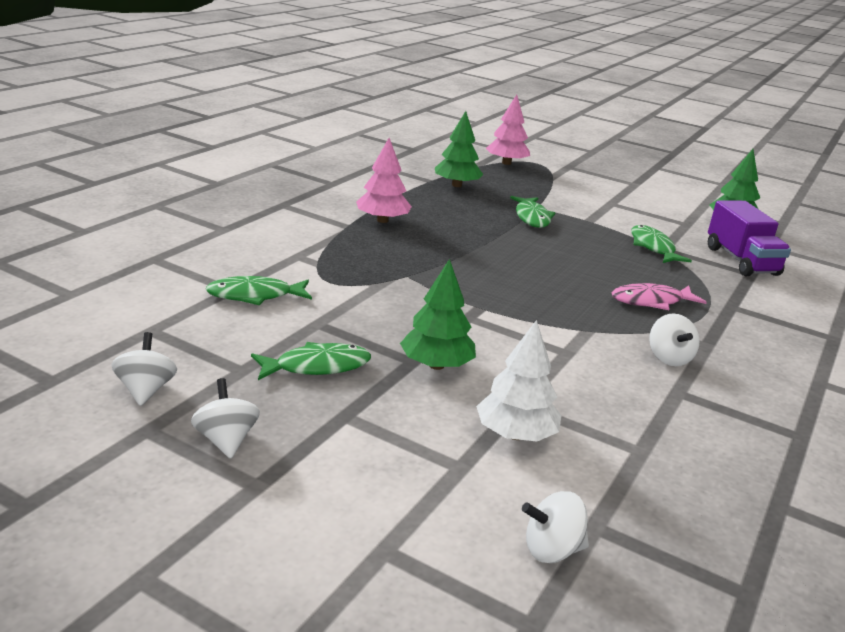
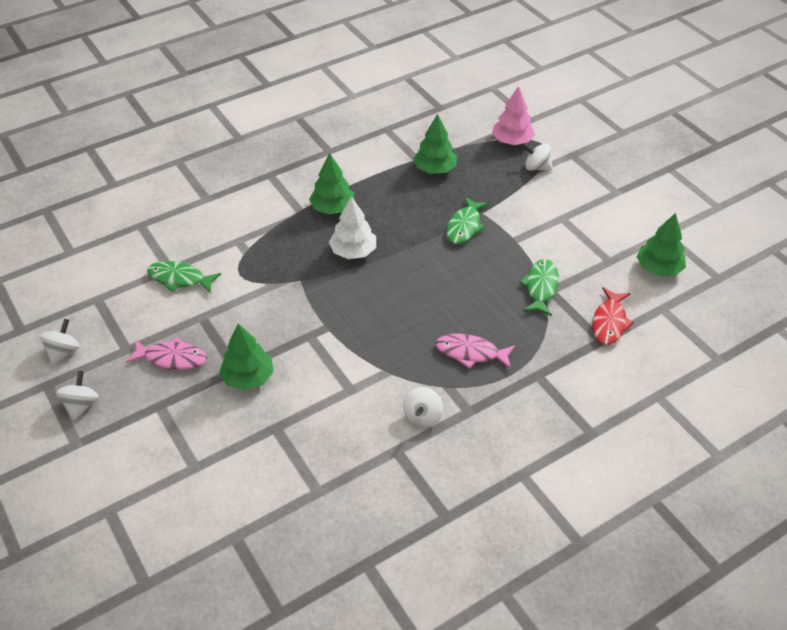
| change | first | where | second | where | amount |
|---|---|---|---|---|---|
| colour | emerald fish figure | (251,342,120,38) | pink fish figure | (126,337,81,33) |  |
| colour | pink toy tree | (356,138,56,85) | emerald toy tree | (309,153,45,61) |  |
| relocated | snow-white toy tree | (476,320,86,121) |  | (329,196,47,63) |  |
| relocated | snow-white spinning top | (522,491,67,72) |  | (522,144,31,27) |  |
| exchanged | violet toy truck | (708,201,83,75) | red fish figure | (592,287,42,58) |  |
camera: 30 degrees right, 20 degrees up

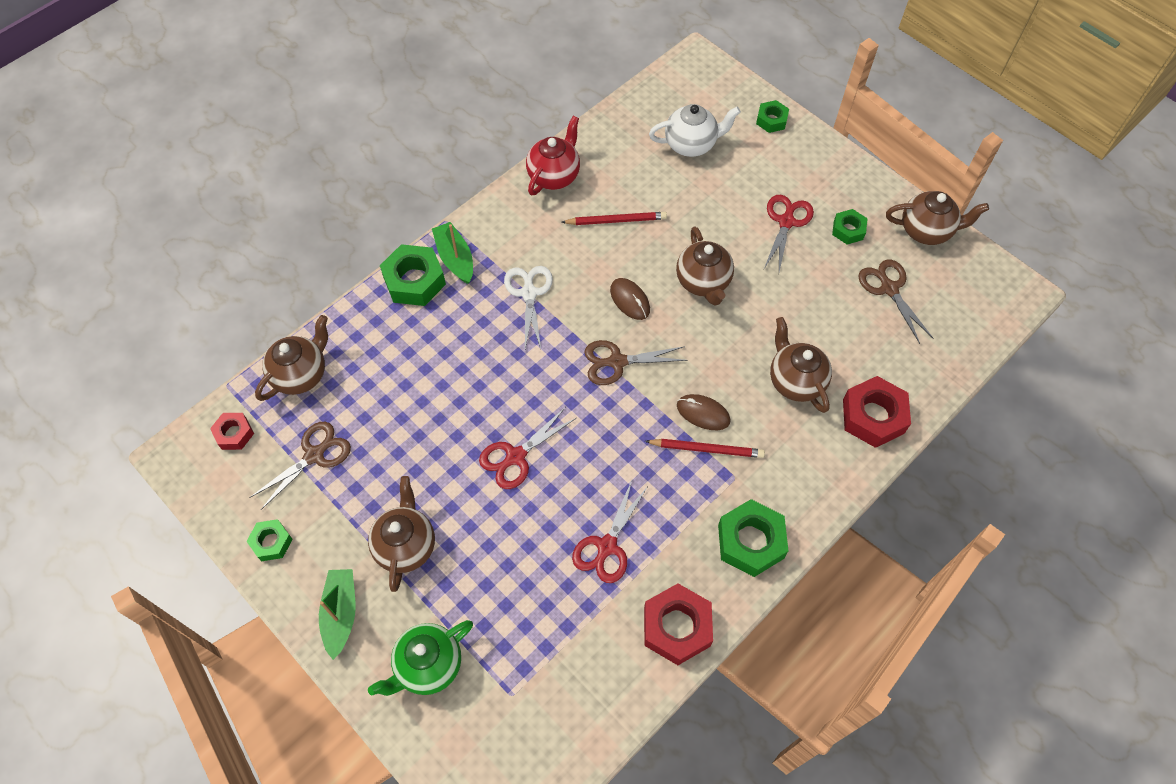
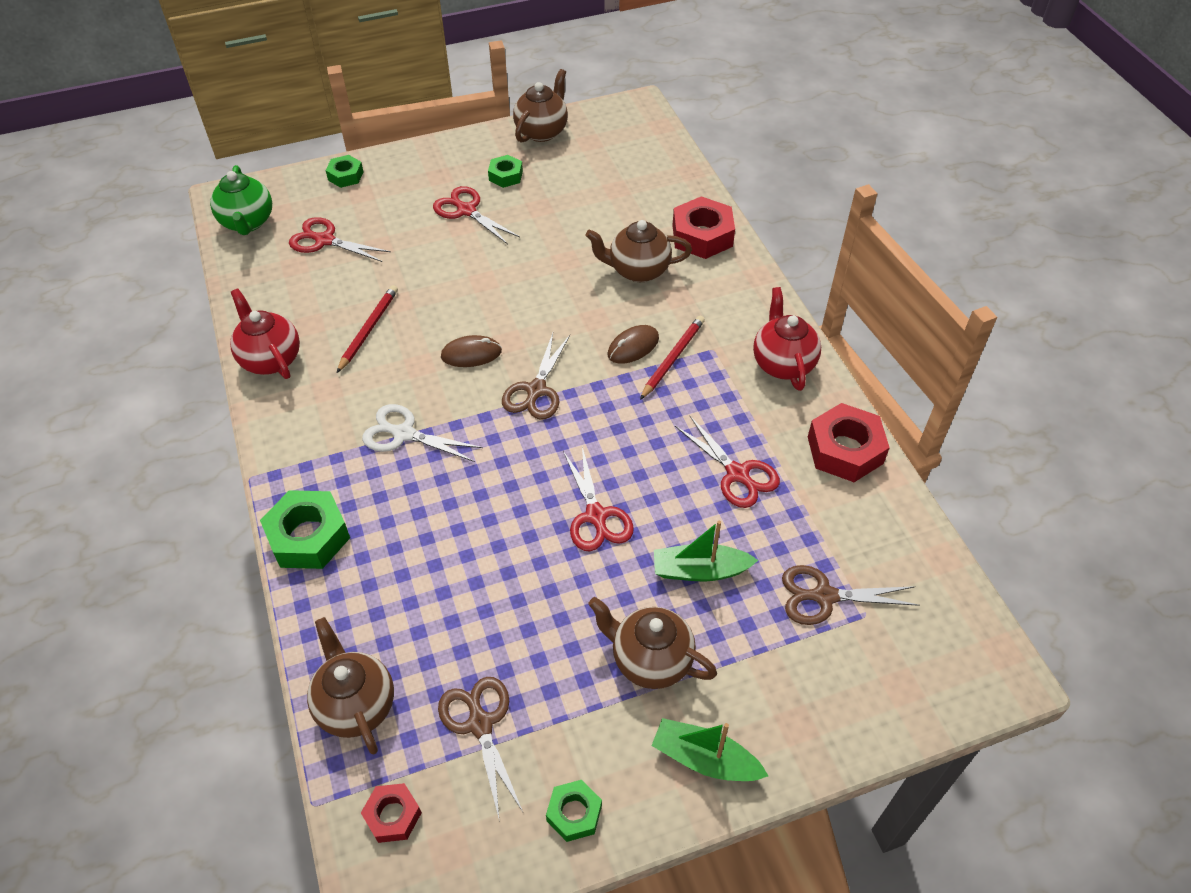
| change | first | where | second | where | amount |
|---|---|---|---|---|---|
| relocated | emerald tea pot | (368,620,105,76) |  | (210,165,62,70) |  |
| relocated | emerald toy boat | (432,222,41,62) |  | (654,521,104,60) |  |
| exchanged | snow-white tea pot | (649,104,92,53) | red pair of scissors | (289,217,102,45) |  |
| missing | russet tea pot | (676,227,58,78) |  |  |  |
| exchanged | emerald nut | (718,499,70,78) | red tea pot | (753,287,68,104) |  |
| relocated | russet pair of scissors | (858,259,75,85) |  | (782,565,137,60) |  |
camera: 65 degrees left, 10 degrees down

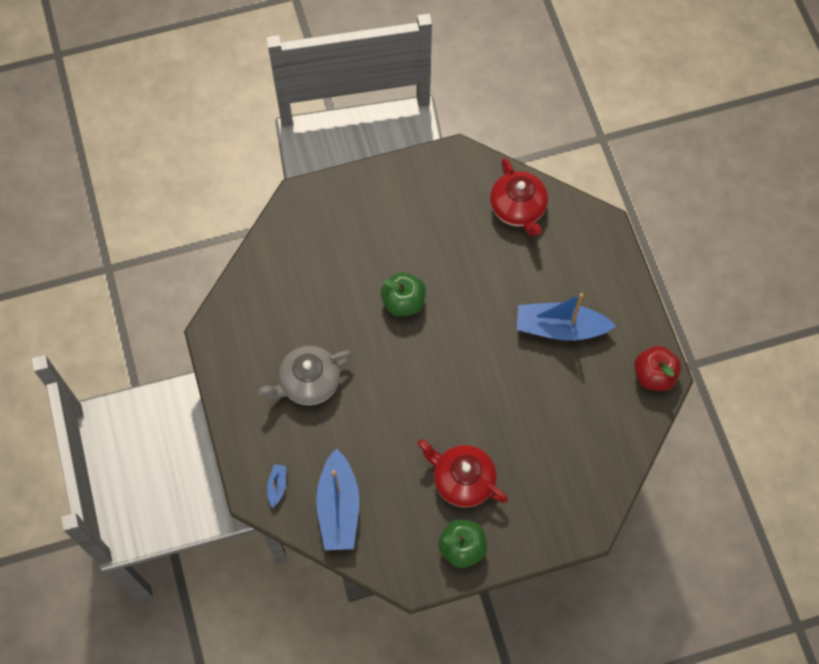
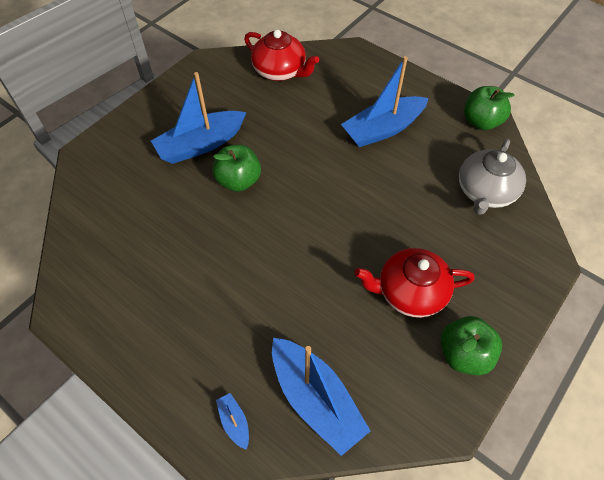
| change | first | where | second | where | amount |
|---|---|---|---|---|---|
| relocated | ash-grey tea pot | (258,346,94,59) |  | (459,139,67,76) |  |
| colour | red apple | (634,346,47,45) | emerald apple | (464,86,50,44) |  |
| appeared |  |  | blue toy boat | (151,72,96,92) |  |
camera: 35 degrees left, 10 degrees down

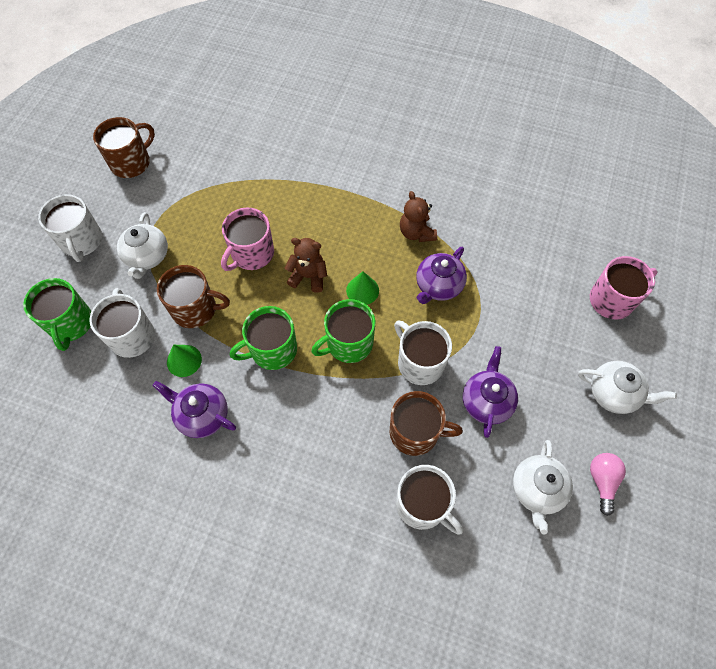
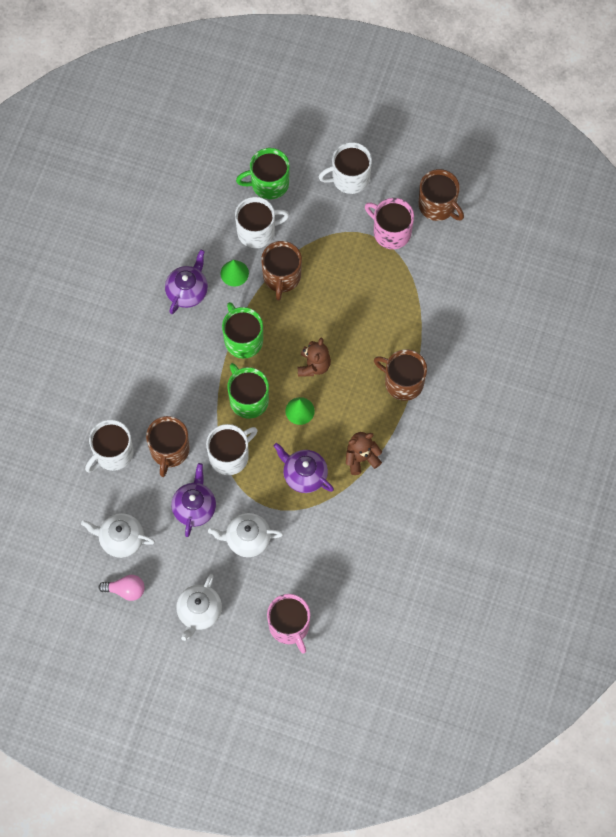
| change | first | where | second | where | amount |
|---|---|---|---|---|---|
| relocated | snow-white tea pot | (117,212,51,67) |  | (208,513,75,44) |  |
| relocated | pink mug | (221,207,53,64) |  | (365,198,49,51) |  |
| spun | violet tea pot | (463,346,55,92) |  | (171,463,45,74) | 90 degrees counterclockwise |
| appeared |  |  | russet mug | (374,349,53,52) |  |
camera: 90 degrees right, 5 degrees up

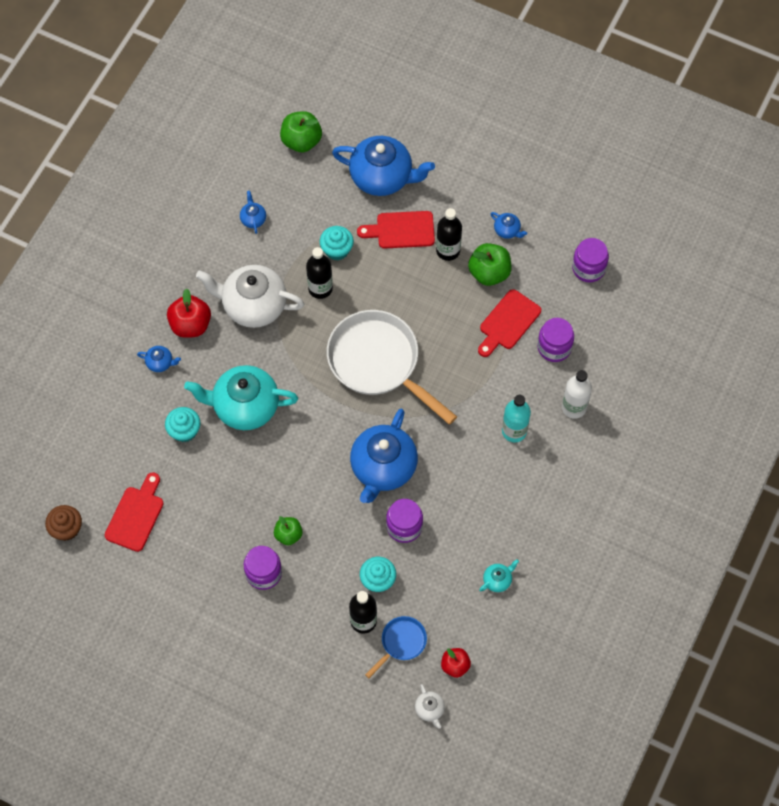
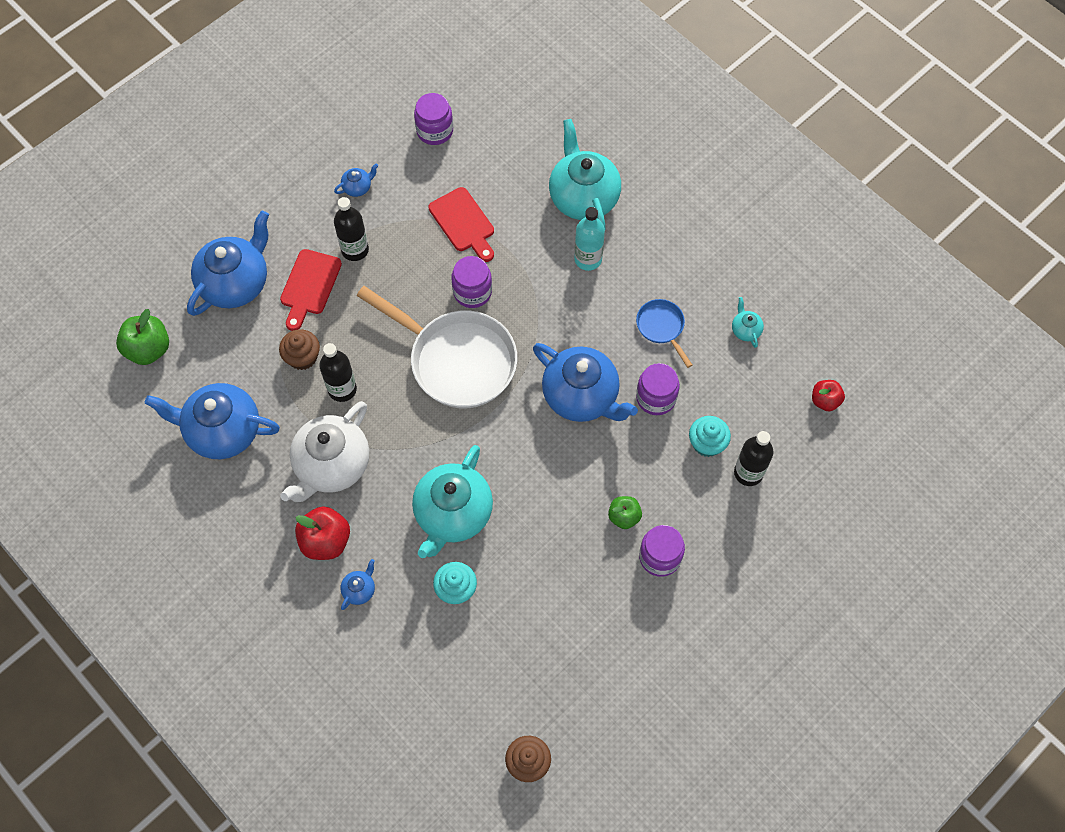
| change | first | where | second | where | amount |
|---|---|---|---|---|---|
| missing | red chopping board | (105,472,59,80) |  |  |  |
| size | blue tea pot | (240,191,26,43) |  | (145,383,135,76) | x2.38 |
| colour | turquoise fairy cake | (320,226,34,34) | russet fairy cake | (279,329,41,41) |  |
| spun | snow-white skillet | (327,310,130,115) |  | (357,286,160,122) | 120 degrees counterclockwise |
| relocated | blue skillet | (365,616,62,62) |  | (636,299,56,69) |  |
| missing | snow-white tea pot | (415,684,30,45) |  |  |  |
| missing | emerald apple | (468,243,44,43) |  |  |  |
| relocated | violet jam jar | (537,318,37,44) |  | (451,256,41,52) |  |
| exchanged | snow-white drink bottle | (562,370,30,49) | turquoise tea pot | (549,119,72,109) |  |
camera: 70 degrees left, 0 degrees up

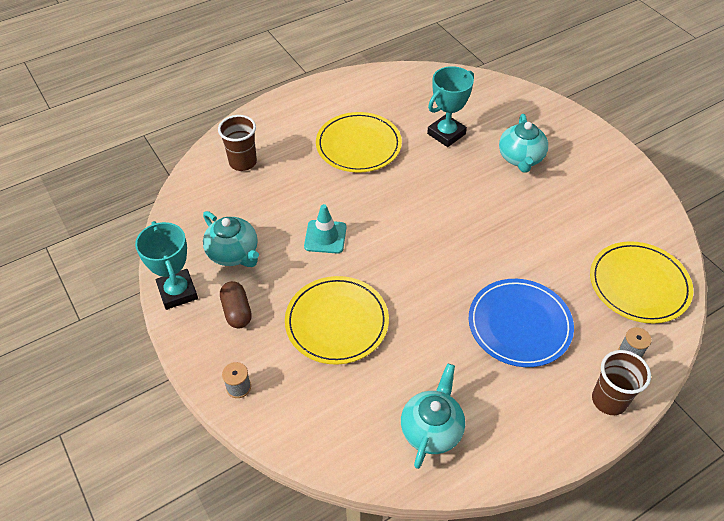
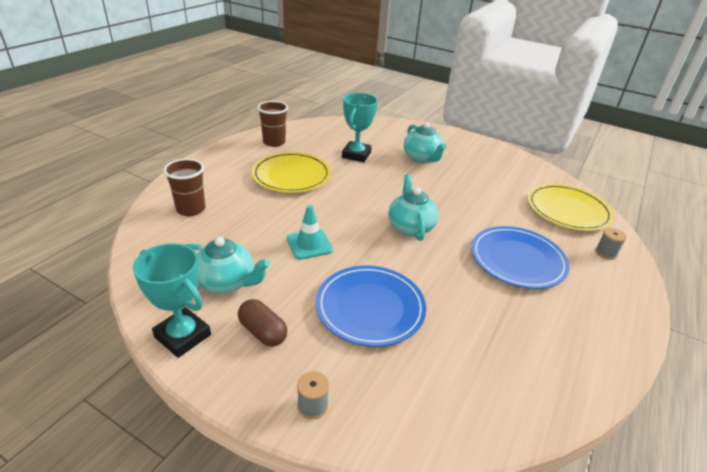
| change | first | where | second | where | amount |
|---|---|---|---|---|---|
| colour | golden flat dish | (285,276,104,89) | blue flat dish | (316,266,110,81) |  |
| relocated | turquoise tea pot | (401,363,64,106) |  | (388,175,51,66) |  |
| relocated | russet beaker | (592,350,59,65) |  | (257,101,31,46) |  |
camera: 30 degrees left, 15 degrees down

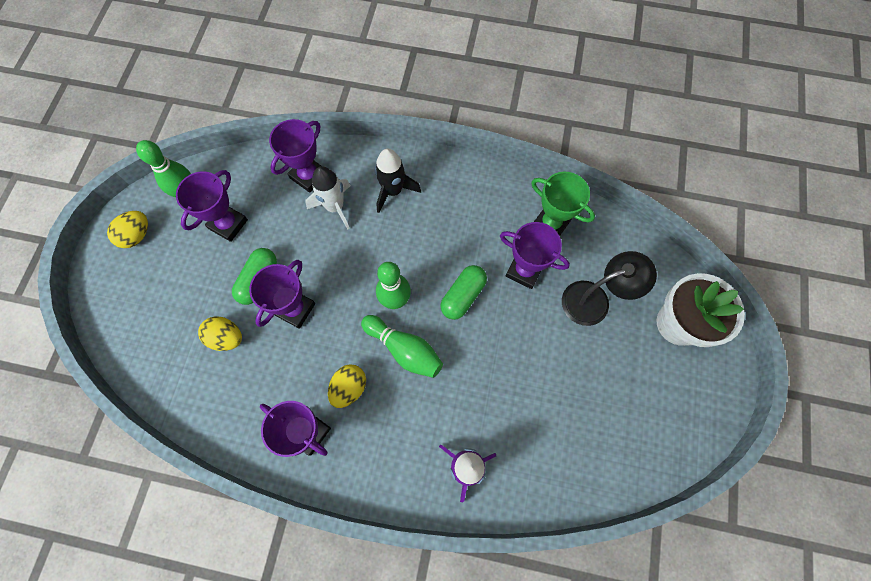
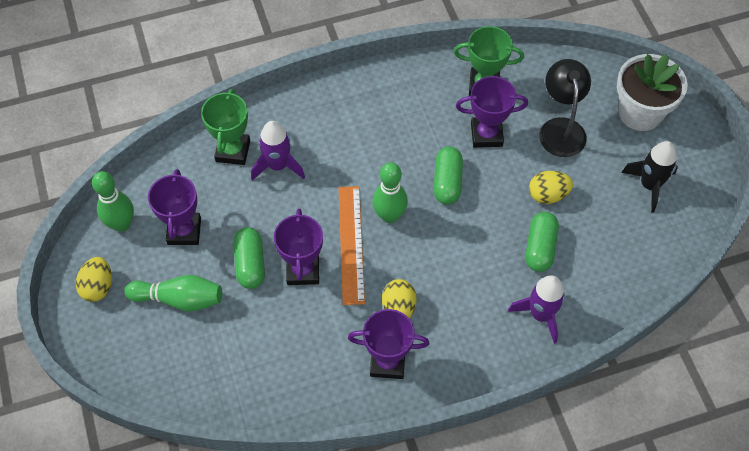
| change | first | where | second | where | amount |
|---|---|---|---|---|---|
| relocated | golden toy egg | (198,316,44,35) |  | (529,171,44,33) |  |
| colour | violet prize cup | (269,119,52,74) | emerald prize cup | (201,89,49,76) |  |
| colour | snow-white rocket | (305,166,46,63) | violet rocket | (251,121,54,59) |  |
| relocated | emerald bowling pin | (361,315,82,63) |  | (124,275,98,37) |  |
| relocated | ebony rocket | (375,149,46,64) |  | (621,141,57,72) |  |
| spun | ebony lamp | (562,251,95,75) |  | (539,59,52,98) | 45 degrees counterclockwise |
| appeared |  |  | orange-coloured measuring stick | (338,186,27,119) |  |
| appeared |  |  | emerald pill shape | (525,212,34,60) |  |
camera: 30 degrees left, 10 degrees down

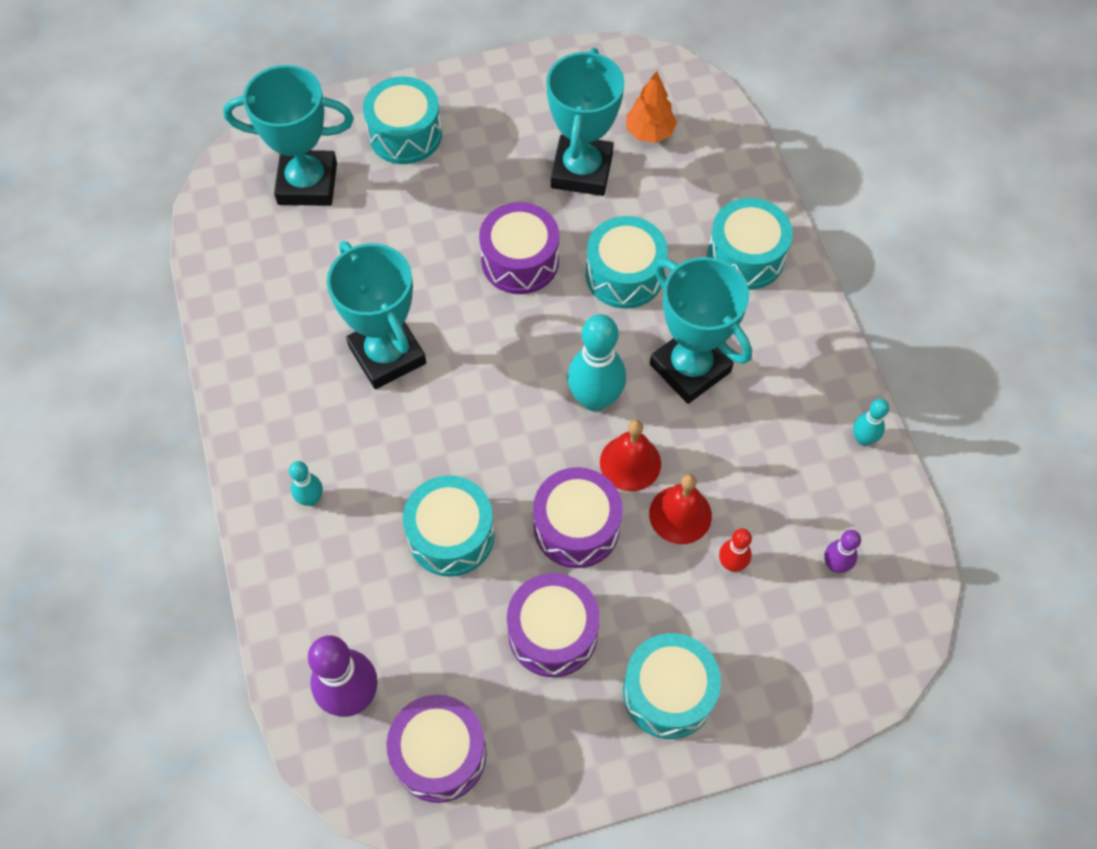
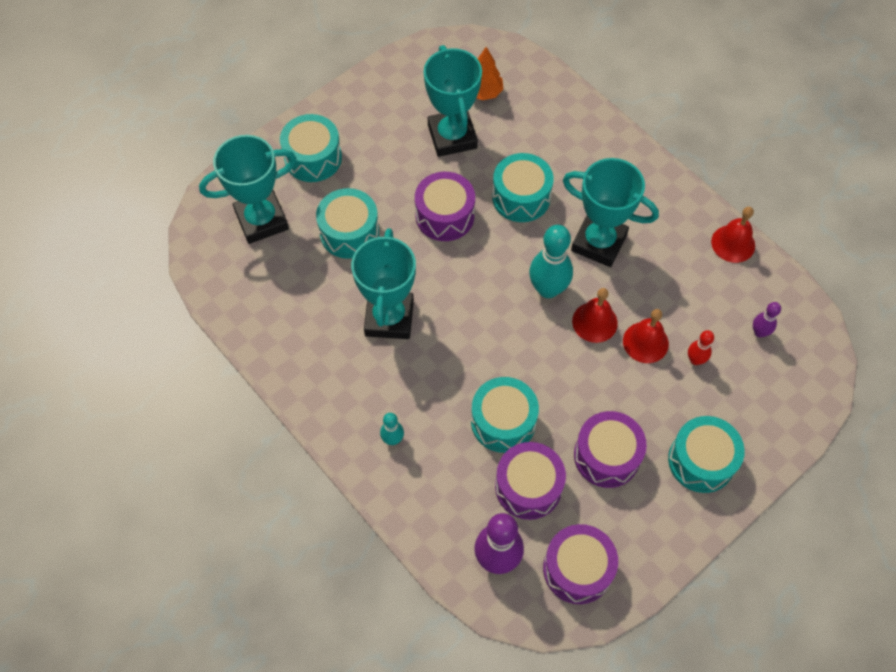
| change | first | where | second | where | amount |
|---|---|---|---|---|---|
| spun | turquoise prize cup | (327,241,99,148) |  | (351,228,65,111) | 60 degrees clockwise |
| relocated | violet snare drum | (533,467,90,101) |  | (495,442,71,78) |  |
| relocated | turquoise snare drum | (707,198,86,92) |  | (316,188,63,71) |  |
| exchanged | turquoise bowling pin | (853,399,36,46) | red school bell | (711,207,44,56) |  |
camera: 25 degrees left, 0 degrees up

